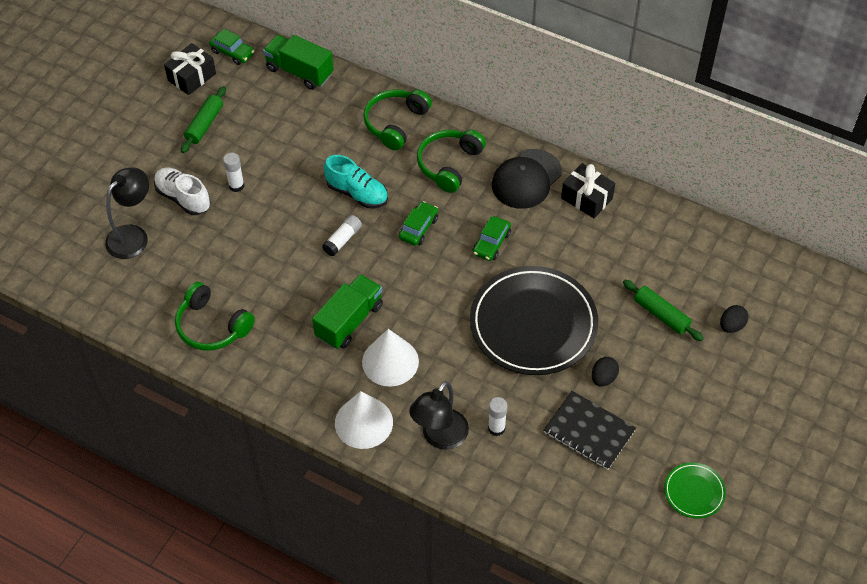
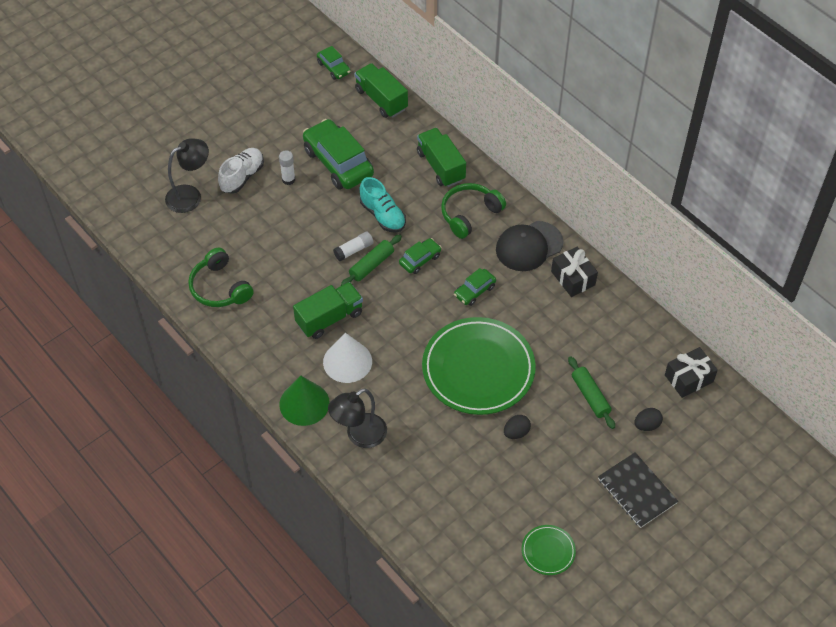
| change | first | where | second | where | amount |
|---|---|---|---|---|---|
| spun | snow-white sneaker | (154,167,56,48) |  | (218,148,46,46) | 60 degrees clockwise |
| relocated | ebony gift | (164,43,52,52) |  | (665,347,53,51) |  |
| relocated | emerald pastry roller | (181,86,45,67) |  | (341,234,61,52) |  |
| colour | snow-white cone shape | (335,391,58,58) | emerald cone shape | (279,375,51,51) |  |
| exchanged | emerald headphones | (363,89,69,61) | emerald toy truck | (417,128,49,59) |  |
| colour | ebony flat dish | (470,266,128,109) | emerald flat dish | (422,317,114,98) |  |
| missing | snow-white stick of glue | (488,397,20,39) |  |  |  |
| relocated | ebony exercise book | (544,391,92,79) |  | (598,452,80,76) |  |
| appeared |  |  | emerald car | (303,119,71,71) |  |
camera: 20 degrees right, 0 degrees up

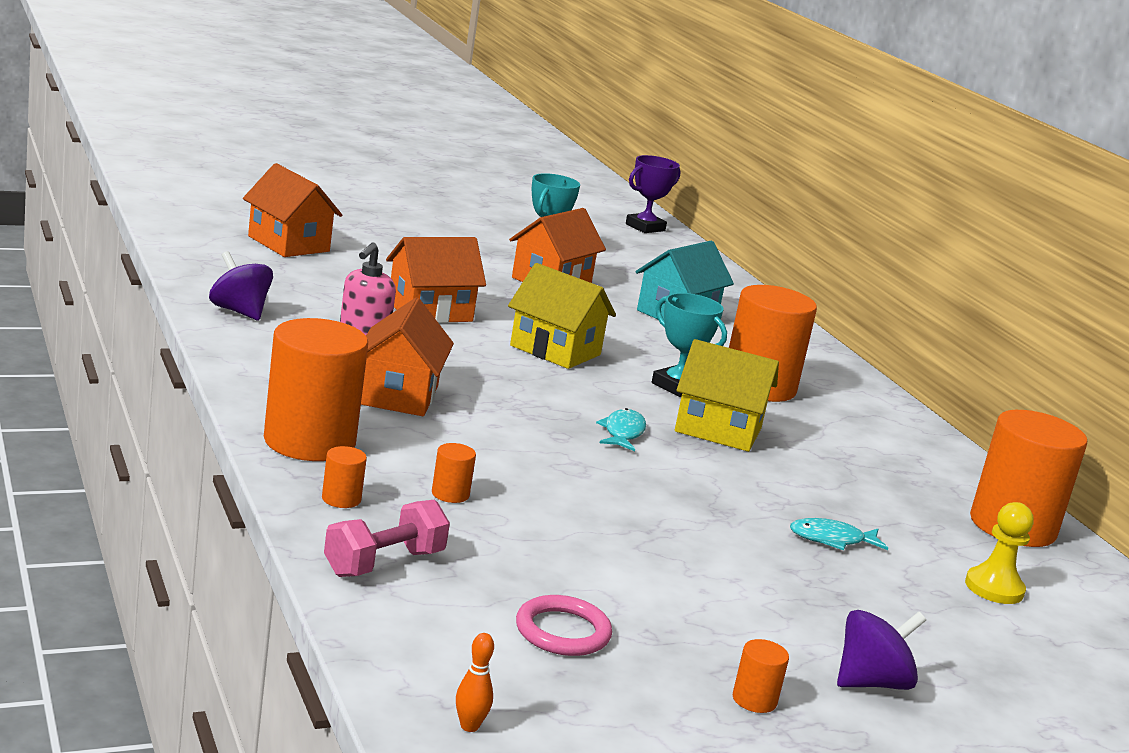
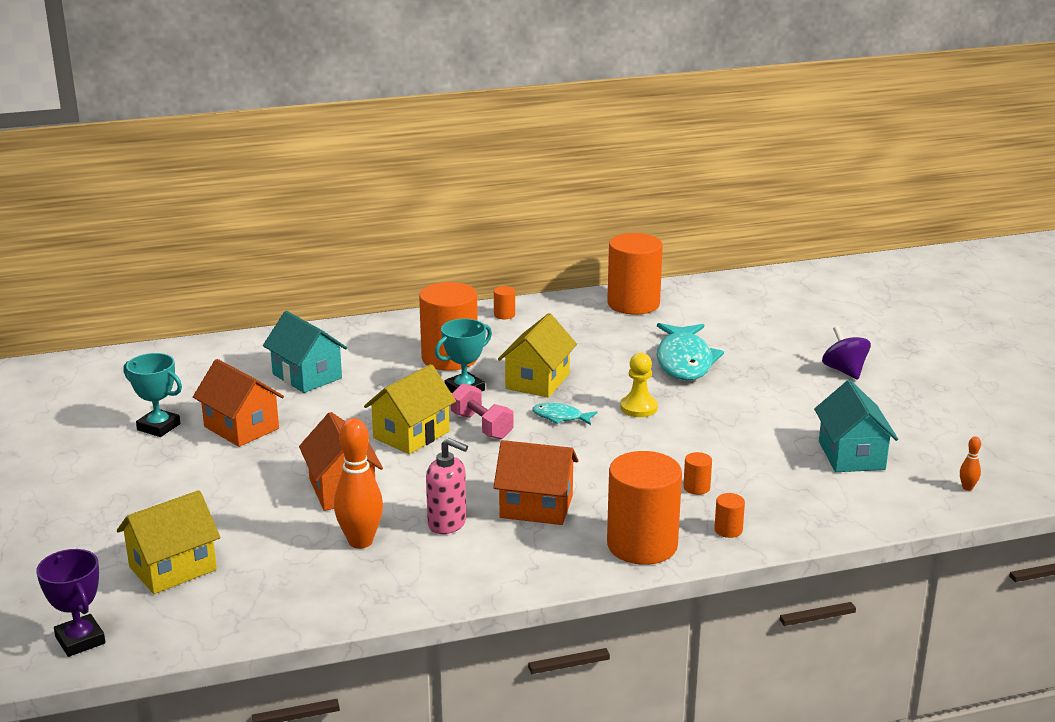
| change | first | where | second | where | amount |
|---|---|---|---|---|---|
| missing | violet spinning top | (209,251,64,69) |  |  |  |
| colour | orange-coloured toy house | (243,163,99,94) | golden toy house | (117,490,103,104) |  |
| relocated | pink free weight | (324,500,126,77) |  | (451,383,63,56) |  |
| exchanged | pink hoop | (516,595,96,61) | turquoise toy house | (814,380,84,92) |  |
| relocated | violet prize cup | (626,155,55,78) |  | (36,549,70,108) |  |
| relocated | orange-coloured solid cylinder | (733,639,56,74) |  | (494,286,21,33) |  |
| size | turquoise fish figure | (790,518,98,32) |  | (657,323,67,58) | x2.05 |
| relocated | golden pawn | (965,502,69,102) |  | (620,353,38,64) |  |
| appeared |  |  | orange-coloured bowling pin | (334,418,49,131) |  |
camera: 80 degrees left, 5 degrees up

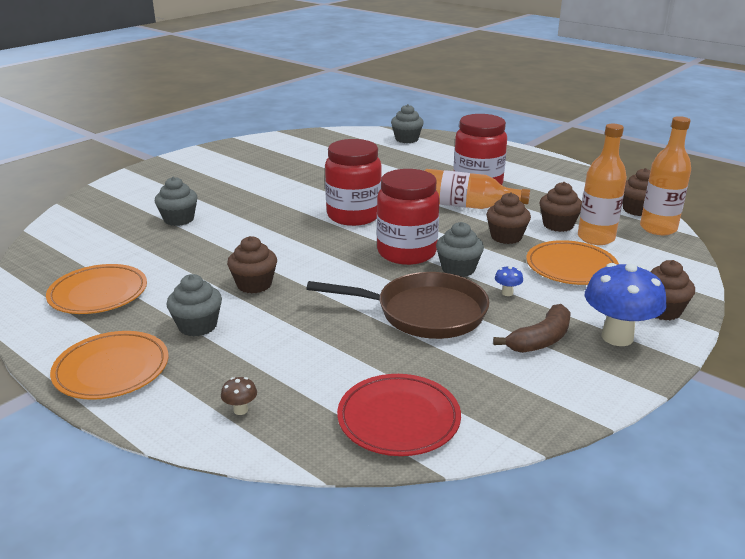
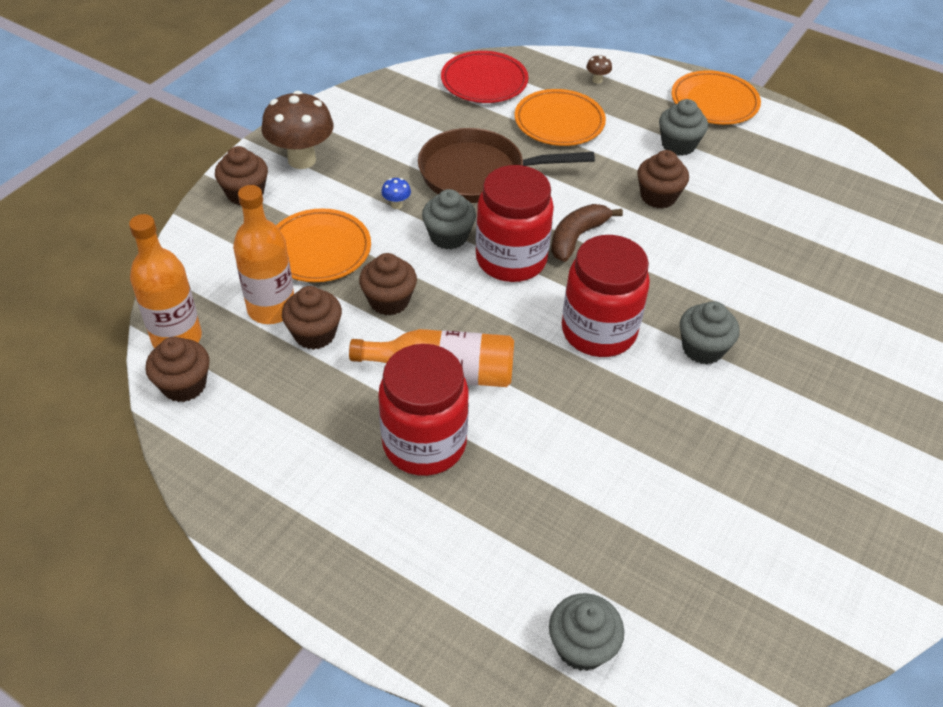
| change | first | where | second | where | amount |
|---|---|---|---|---|---|
| relocated | orange-coloured flat dish | (46,264,101,50) |  | (515,89,91,57) |  |
| relocated | ash-grey fairy cake | (155,177,43,49) |  | (680,301,60,63) |  |
| relocated | russet toy banana | (493,304,78,49) |  | (551,204,72,58) |  |
| colour | blue mushroom | (585,263,82,83) | russet mushroom | (261,91,73,78) |  |
camera: 170 degrees right, 20 degrees up

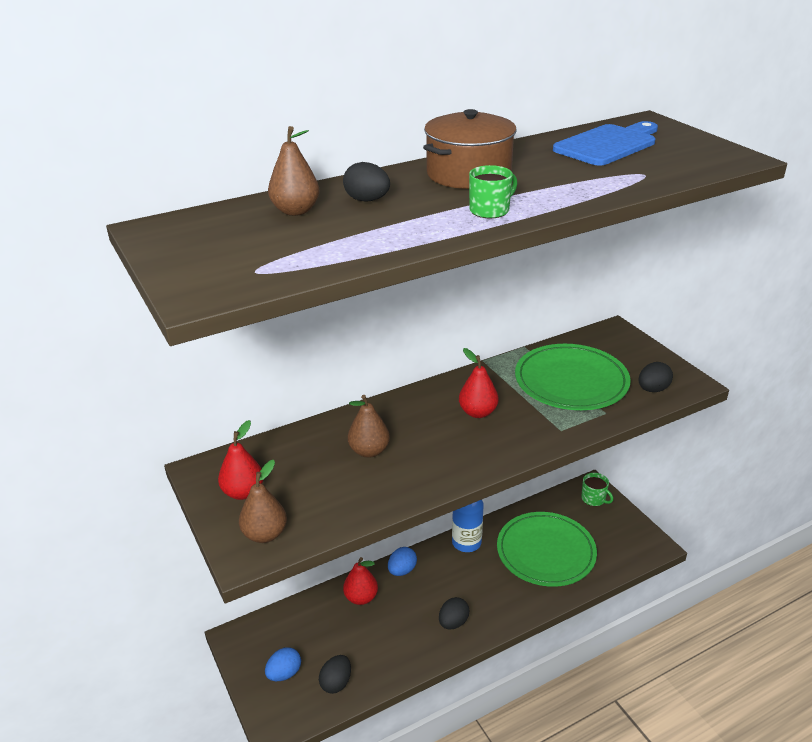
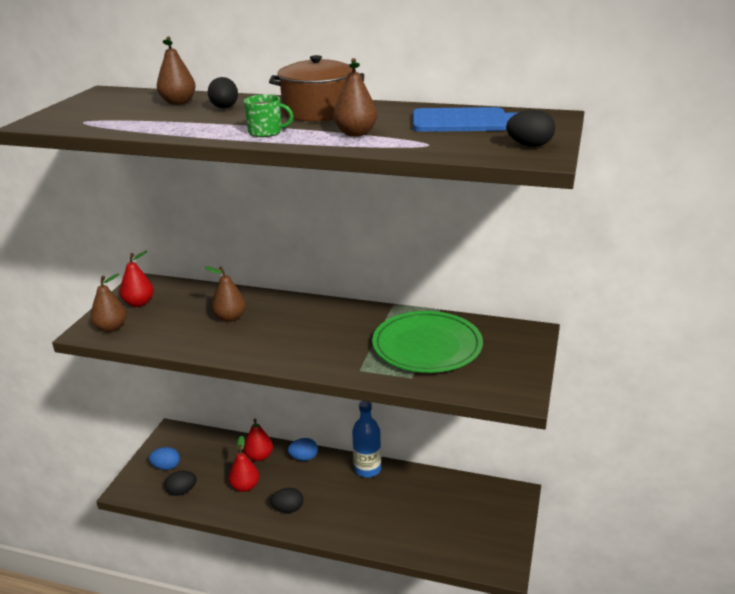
| change | first | where | second | where | amount |
|---|---|---|---|---|---|
| relocated | red toy pear | (459,348,40,70) |  | (228,435,31,57) |  |
| missing | emerald flat dish | (497,512,100,75) |  |  |  |
| missing | emerald mug | (581,473,32,33) |  |  |  |
| relocated | ebony toy egg | (639,362,34,30) |  | (506,110,49,37) |  |
| appeared |  |  | russet toy pear | (333,58,44,79) |  |
camera: 45 degrees right, 5 degrees down

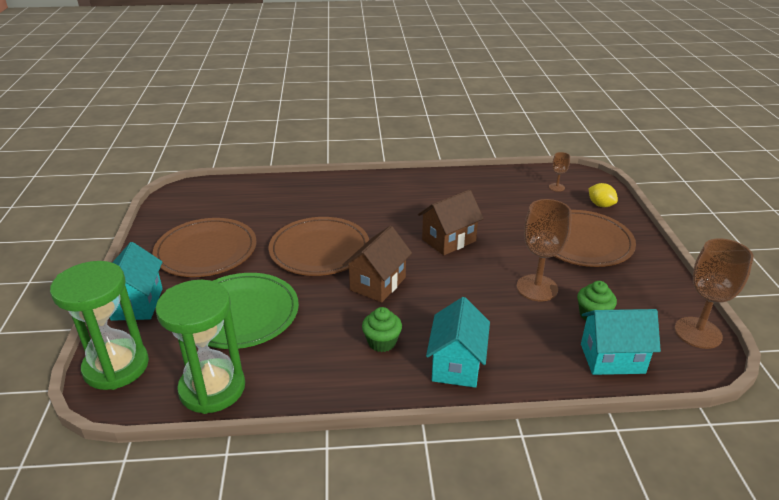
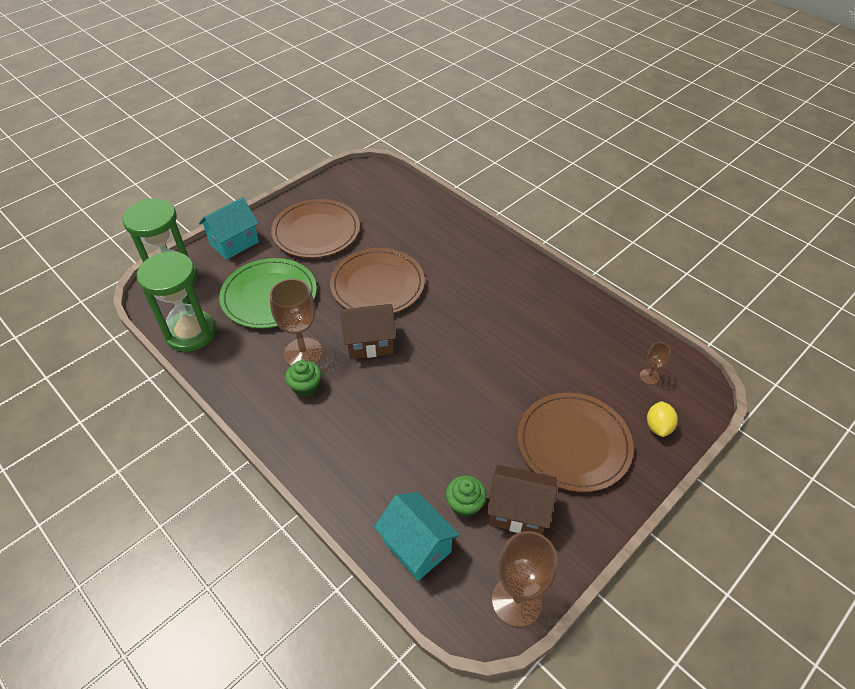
| change | first | where | second | where | amount |
|---|---|---|---|---|---|
| relocated | russet toy house | (418,190,66,65) |  | (487,465,70,70) |  |
| missing | turquoise toy house | (426,297,64,91) |  |  |  |
| relocated | russet goblet | (516,199,56,102) |  | (269,279,54,87) |  |
camera: 50 degrees right, 15 degrees up

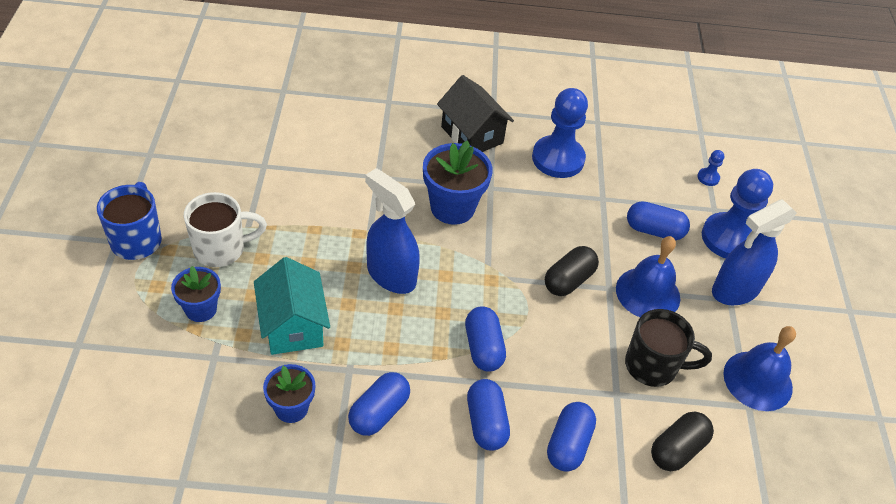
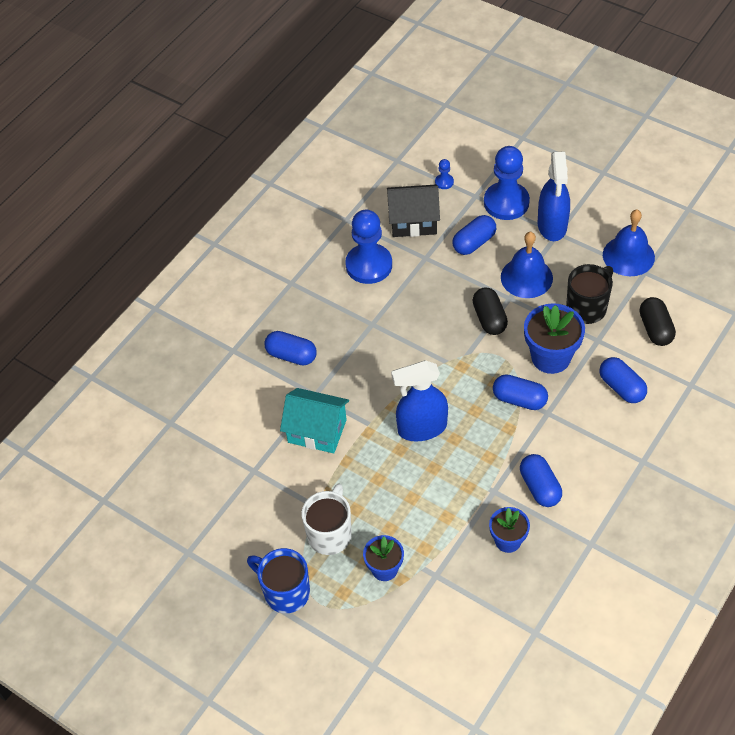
| change | first | where | second | where | amount |
|---|---|---|---|---|---|
| relocated | turquoise toy house | (254,257,76,98) |  | (280,388,69,65) |  |
| relocated | blue flower pot | (423,140,70,85) |  | (524,303,61,71) |  |
| relocated | ebony toy house | (437,75,77,77) |  | (387,185,53,52) |  |
| relocated | blue pill shape | (467,379,43,71) |  | (265,331,52,35) |  |
camera: 50 degrees left, 5 degrees up

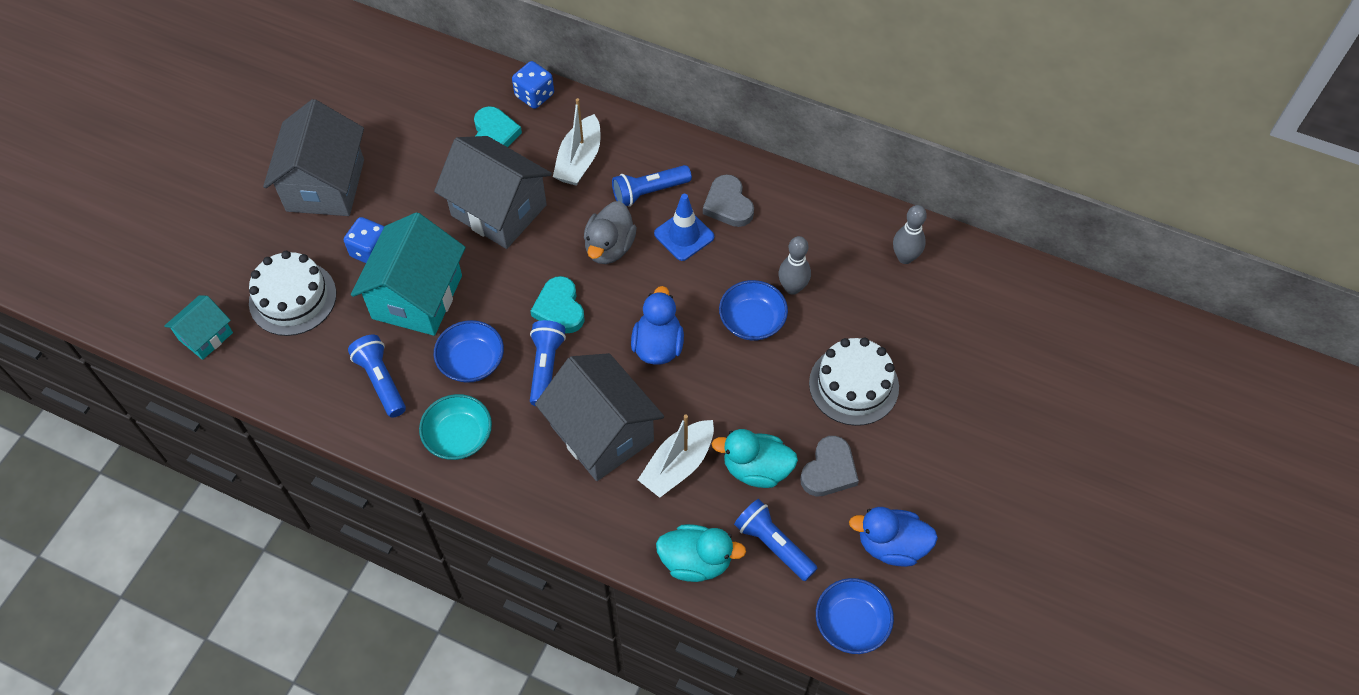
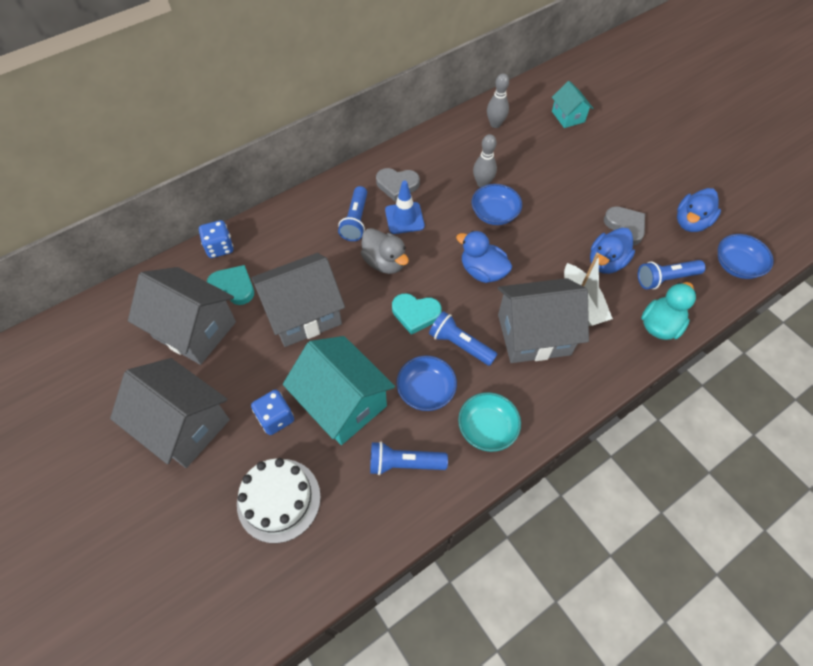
| change | first | where | second | where | amount |
|---|---|---|---|---|---|
| relocated | turquoise toy house | (164,295,69,65) |  | (552,81,41,47) |  |
| missing | snow-white toy boat | (553,98,48,88) |  |  |  |
| colour | turquoise rubber duck | (712,429,86,59) | blue rubber duck | (590,228,45,46) |  |
| missing | snow-white layer cake | (809,338,90,88) |  |  |  |
| appeared |  |  | ash-grey toy house | (128,267,108,98) |  |
camera: 60 degrees left, 0 degrees up

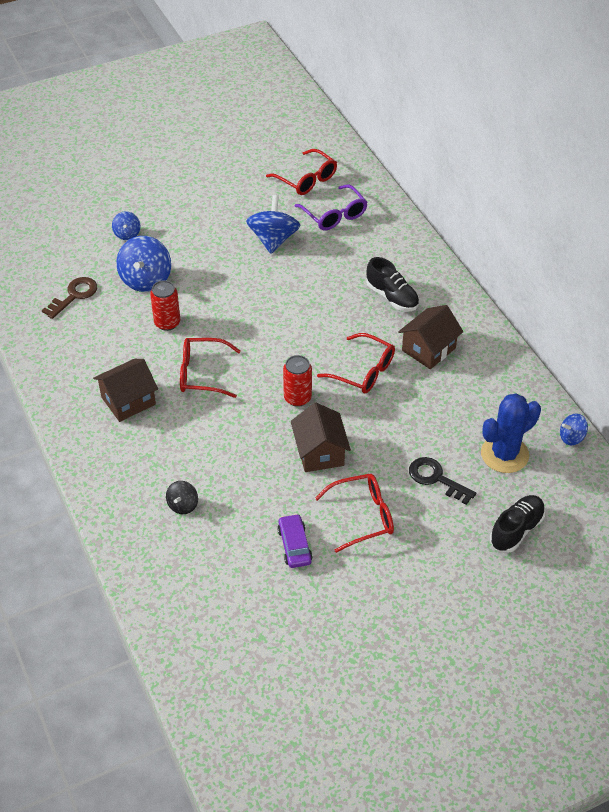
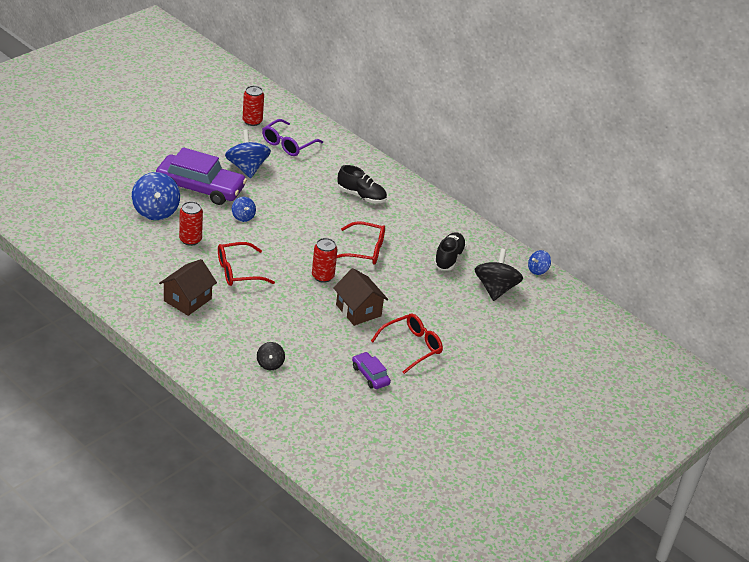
| change | first | where | second | where | amount |
|---|---|---|---|---|---|
| missing | russet door key | (42,277,55,42) |  |  |  |
| relocated | blue spinning top | (112,211,28,29) |  | (232,197,24,25) |  |
| exchanged | red eyeglasses | (266,149,71,46) | red can | (243,86,21,40) |  |
| spun | violet eyeglasses | (295,184,73,47) |  | (262,119,61,37) | 90 degrees clockwise |
| missing | russet toy house | (398,305,66,64) |  |  |  |
| missing | ebony door key | (409,457,67,48) |  |  |  |
| exchanged | blue cactus | (481,393,60,80) | ebony spinning top | (475,249,48,52) |  |
| relocated | ebony sneaker | (490,495,56,58) |  | (434,232,33,38) |  |
| appeared |  |  | violet car | (156,147,91,58) |  |
camera: 25 degrees left, 10 degrees down

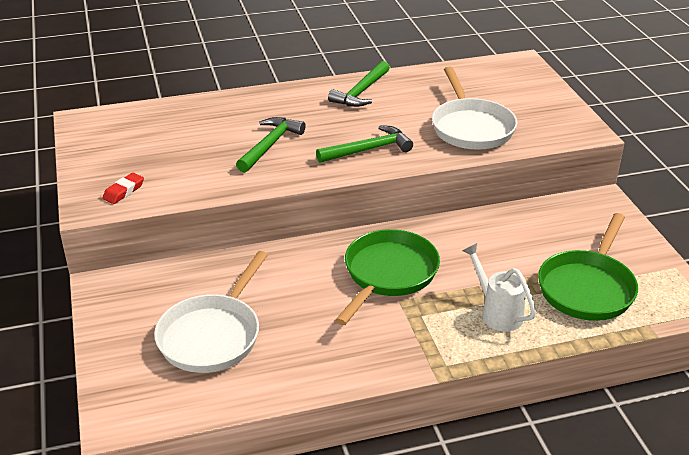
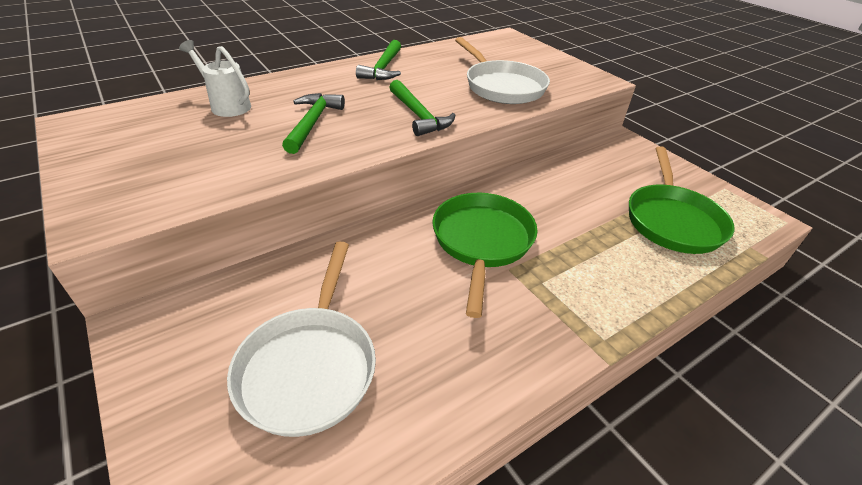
| change | first | where | second | where | amount |
|---|---|---|---|---|---|
| missing | red gum eraser | (102,173,42,31) |  |  |  |
| spun | emerald carpenter's hammer | (316,125,97,38) |  | (389,80,67,56) | 105 degrees clockwise |
| relocated | snow-white watering pot | (462,243,74,89) |  | (179,40,72,77) |  |
camera: 20 degrees left, 5 degrees up

